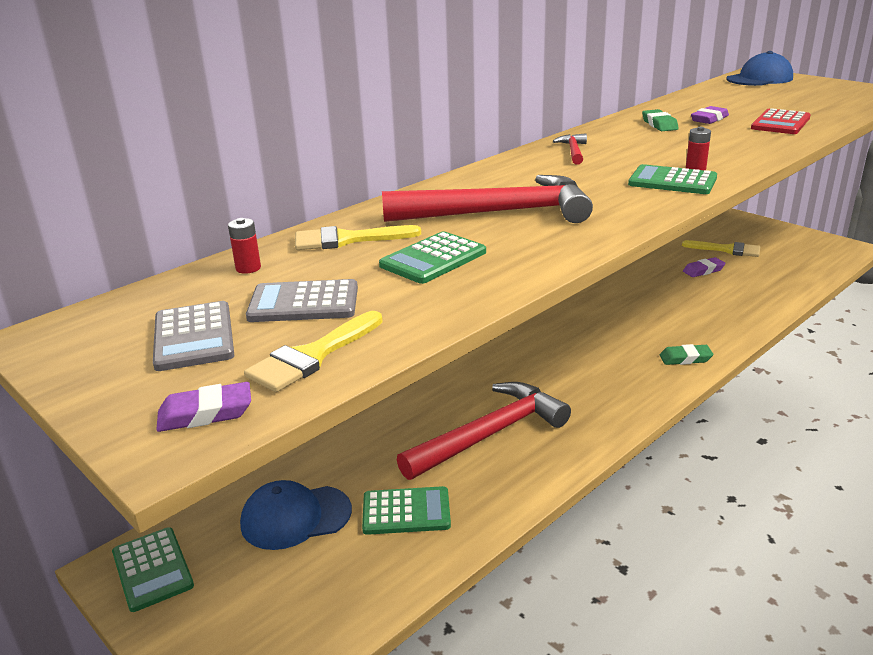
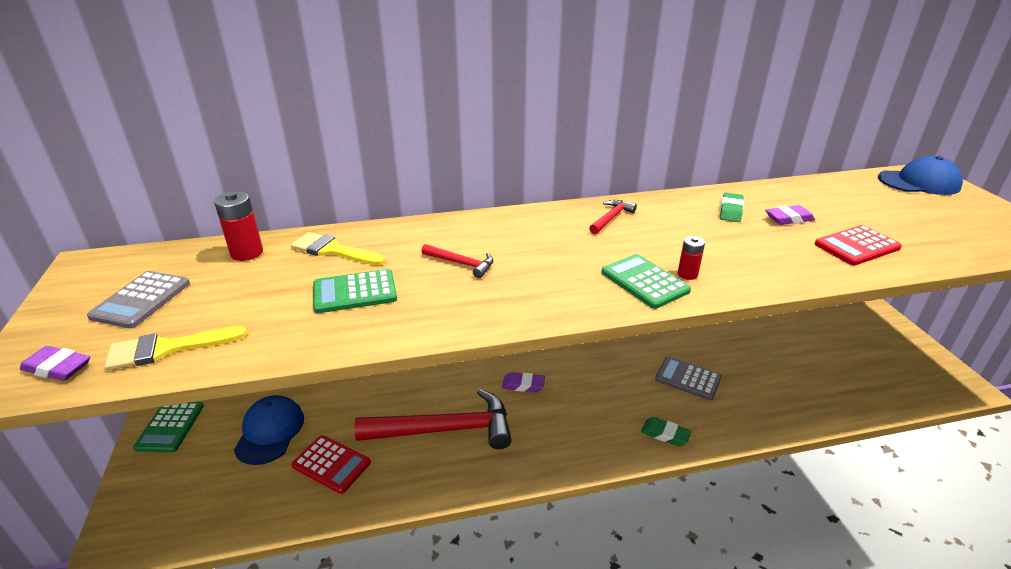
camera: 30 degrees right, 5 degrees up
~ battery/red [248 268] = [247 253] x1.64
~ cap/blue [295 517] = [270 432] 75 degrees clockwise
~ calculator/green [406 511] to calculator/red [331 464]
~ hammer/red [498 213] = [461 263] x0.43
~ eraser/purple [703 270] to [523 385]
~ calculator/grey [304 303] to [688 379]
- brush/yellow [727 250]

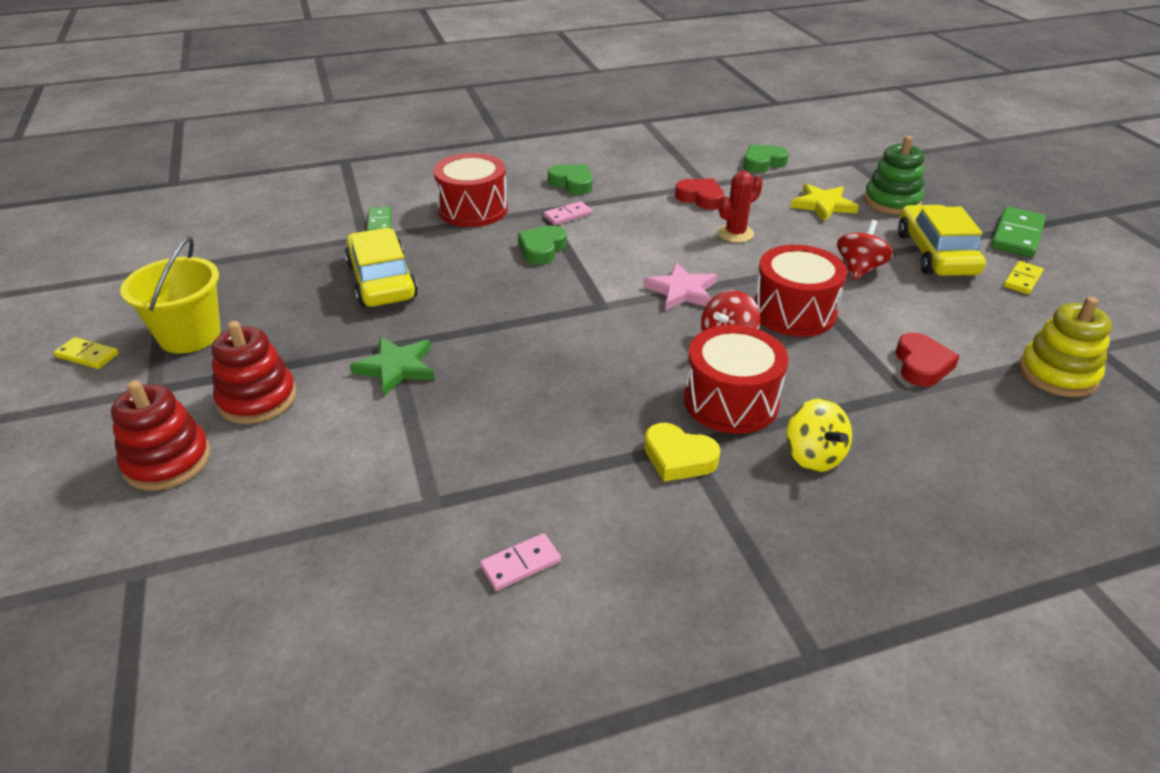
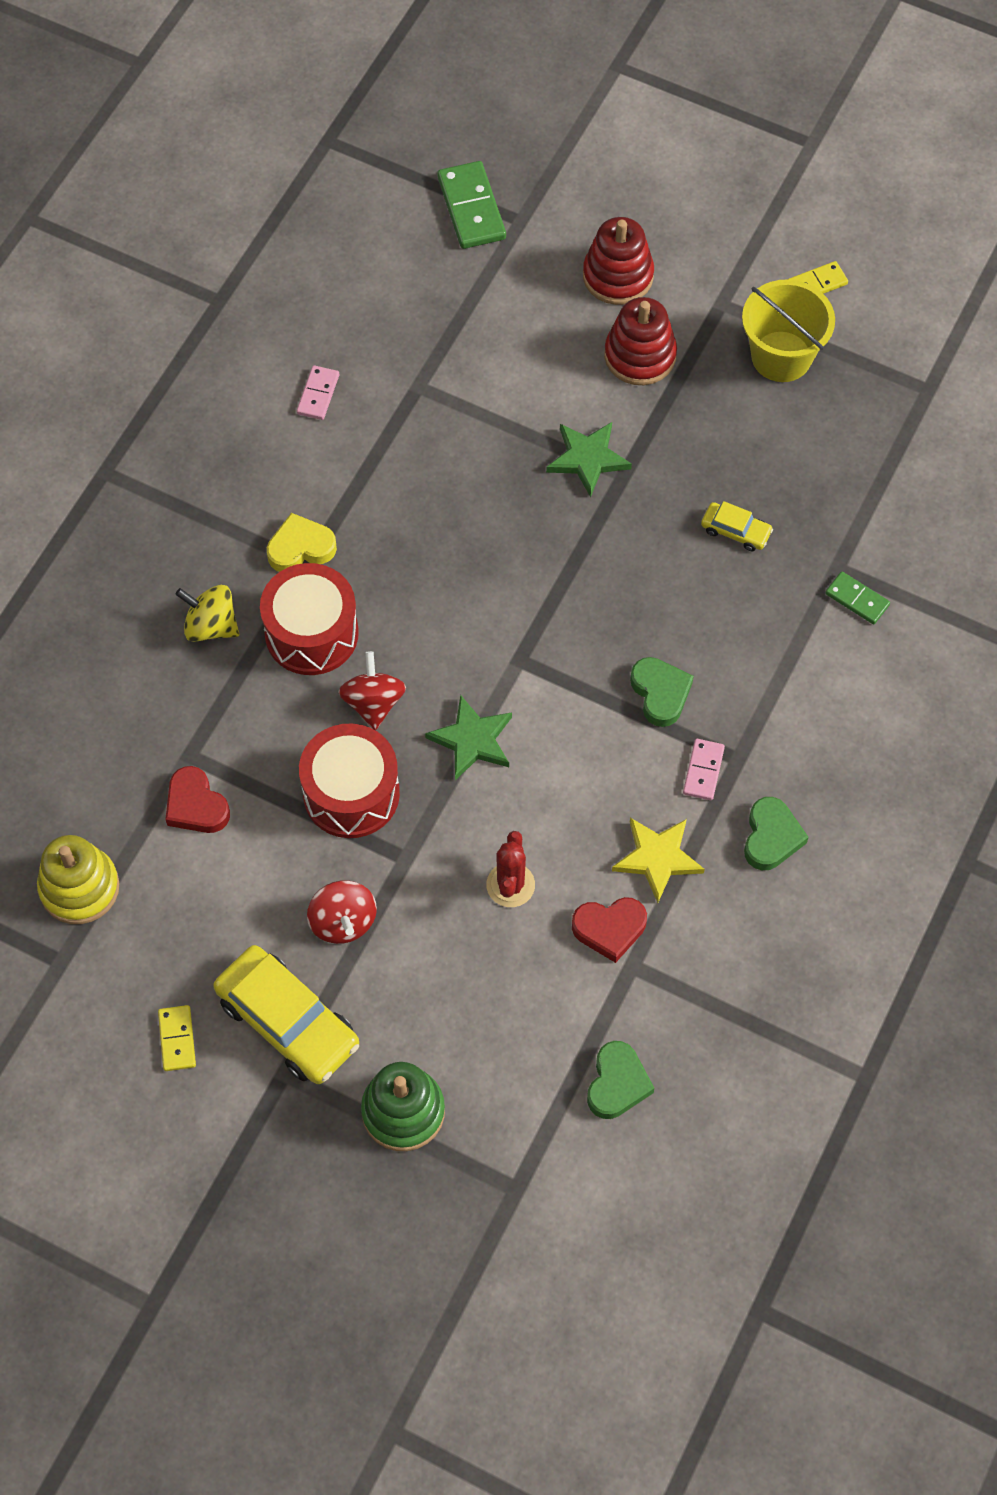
camera: 135 degrees right, 25 degrees up
~ star/pink [682 291] to star/green [472 740]
~ domino/green [1016 235] to [471 208]
~ star/yellow [823 205] to [657 858]
~ car/yellow [382 280] = [735 531] x0.49
~ heart/green [572 183] = [771 837] 75 degrees counterclockwise
- drum/red [473 209]

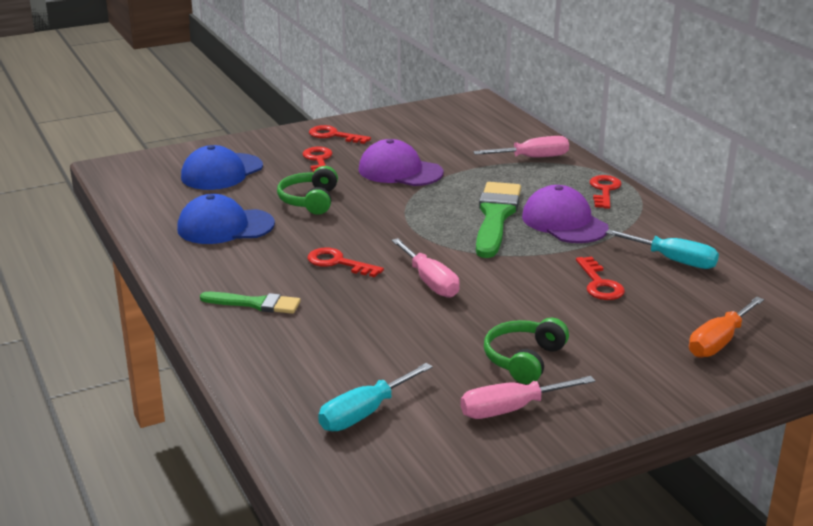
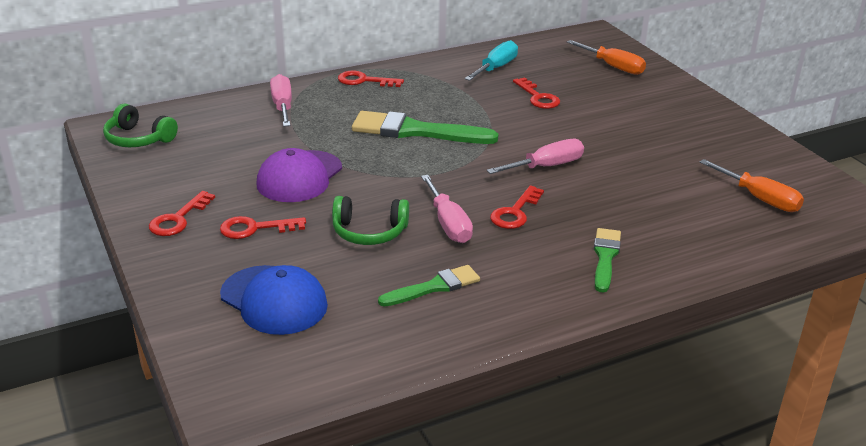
camera: 90 degrees left, 5 degrees up
~ headphones/green [524 359] to [138 139]
~ cap/blue [225 227] to brush/green [434 287]
~ screwdriver/pink [511 409] to [448 224]
~ key/red [599 284] = [538 97] 75 degrees clockwise
~ screwdriver/turquoise [364 413] to screwdriver/orange [759 199]
- cap/purple [564 222]

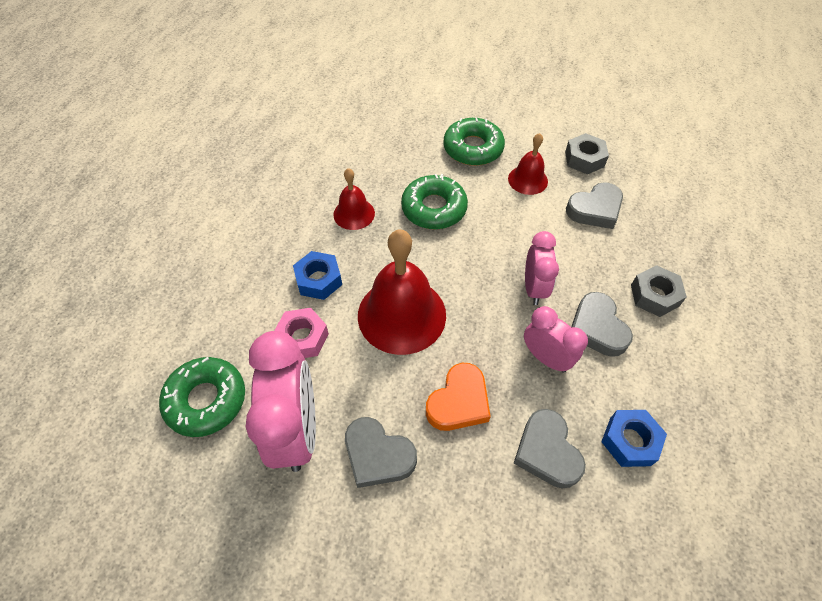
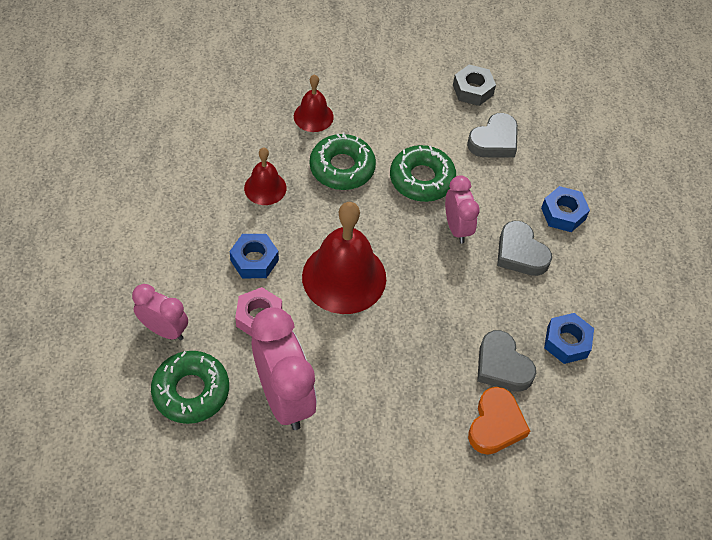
camera: 20 degrees left, 0 degrees up
~ clock/pink [546 358] to [164 330]
~ bell/red [527 180] to [313 116]
~ donut/green [473 148] to [422 179]
~ heart/orange [459 402] to [495 424]
~ nut/grey [654 295] to nut/blue [563 213]
- heart/grey [378 455]

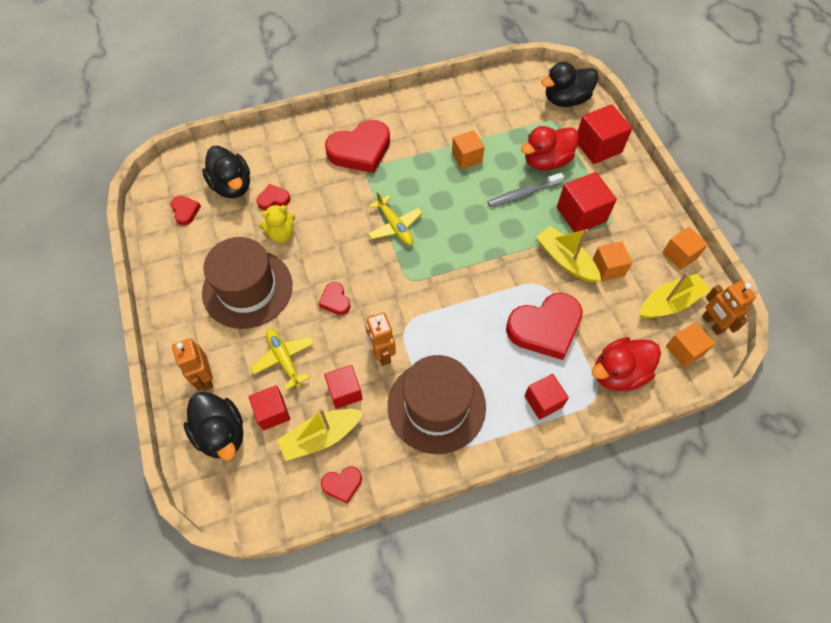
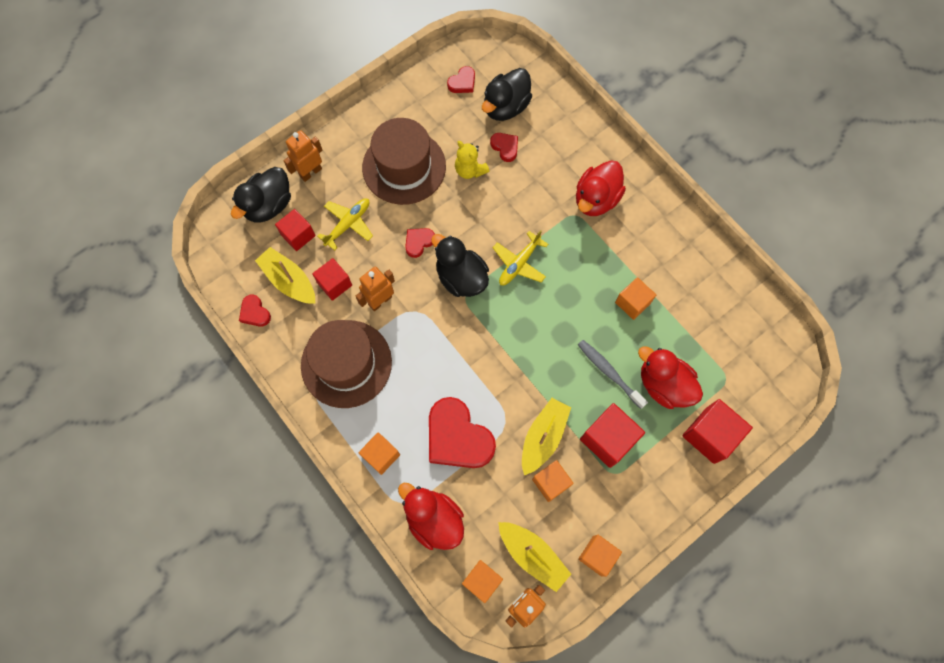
camera: 70 degrees right, 10 degrees up
~ cube/red [543 401] to cube/orange [381 455]
~ duck/black [566 100] to [461 277]
~ heart/red [360 150] to duck/red [596 199]

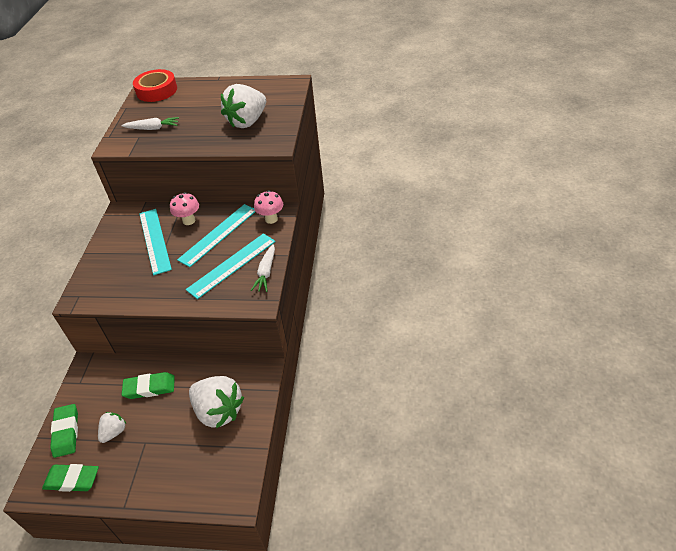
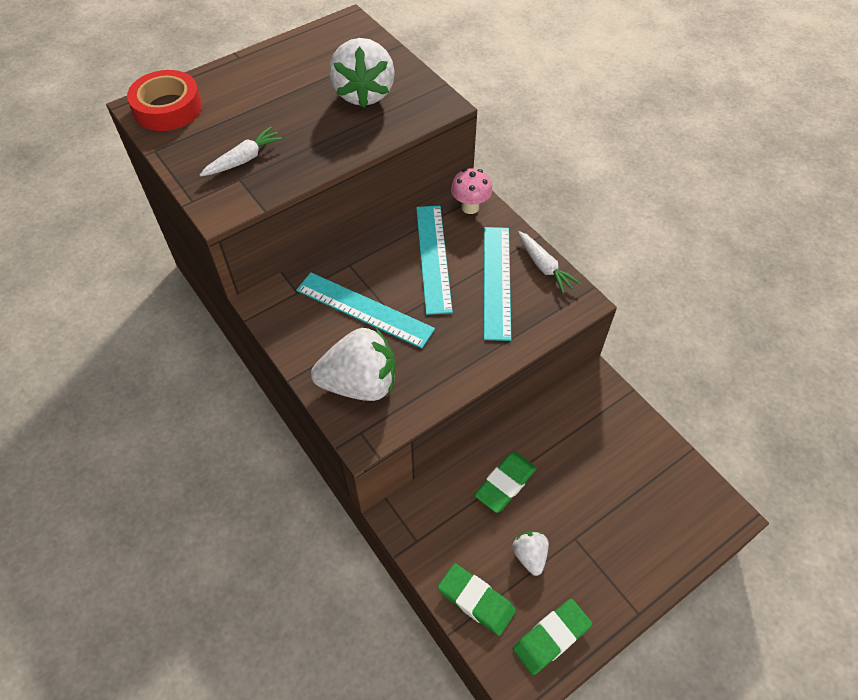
camera: 45 degrees left, 10 degrees up
~ strawberry/white [218 411] to [360 384]
- mushroom/pink [189 221]

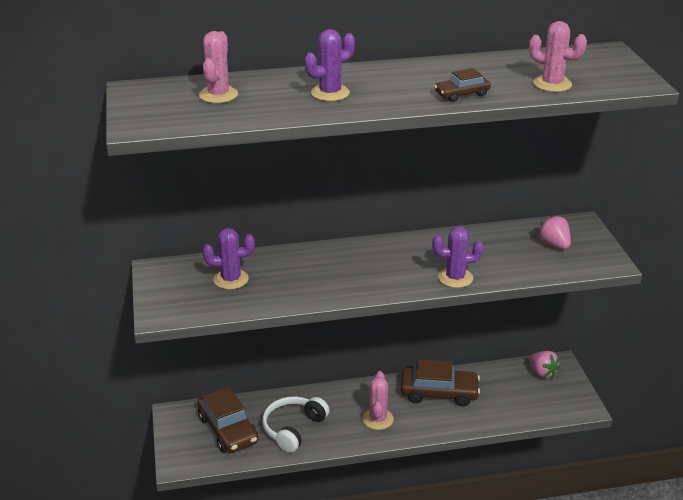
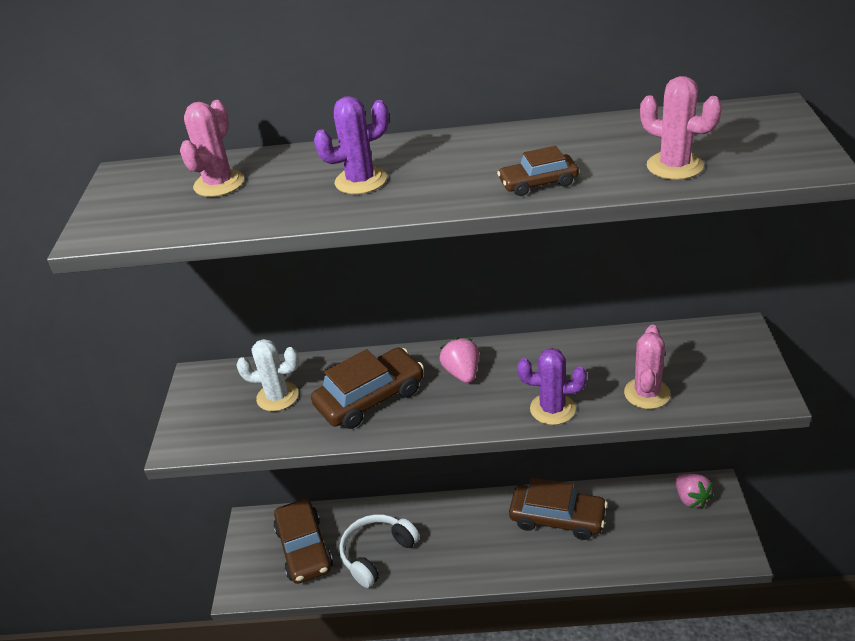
camera: 15 degrees right, 5 degrees up
~ cactus/purple [231 279] to cactus/white [277 396]
+ car/brown [370 398]
~ strawberry/pink [554 244] to [462 373]
~ cactus/pink [377 419] to [647 393]

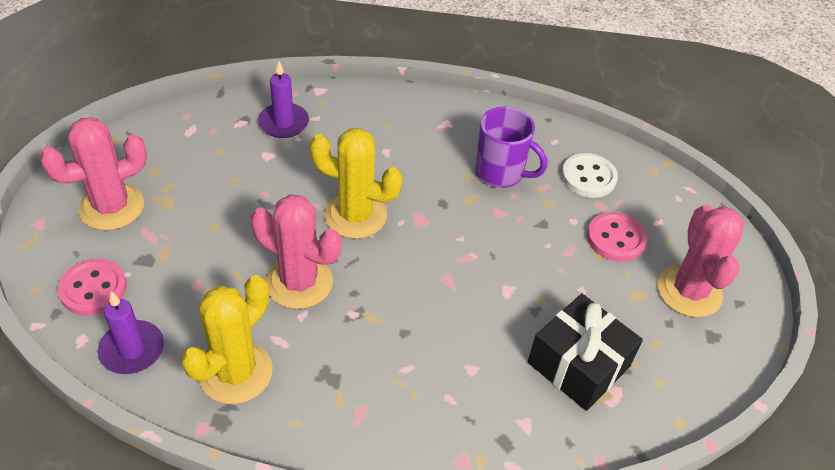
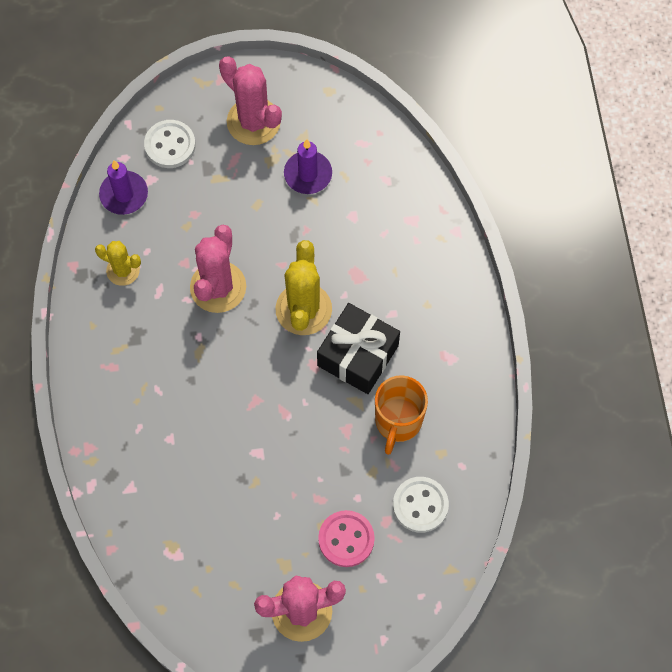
camera: 80 degrees right, 20 degrees up
~ cactus/yellow [235 372] = [123 270] x0.60
~ button/pink [93 289] to button/white [170 145]
~ candle/purple [283 123] to [308 174]
~ gift/black [578 364] to [358 355]
~ mug/purple [500 173] to mug/orange [398 422]

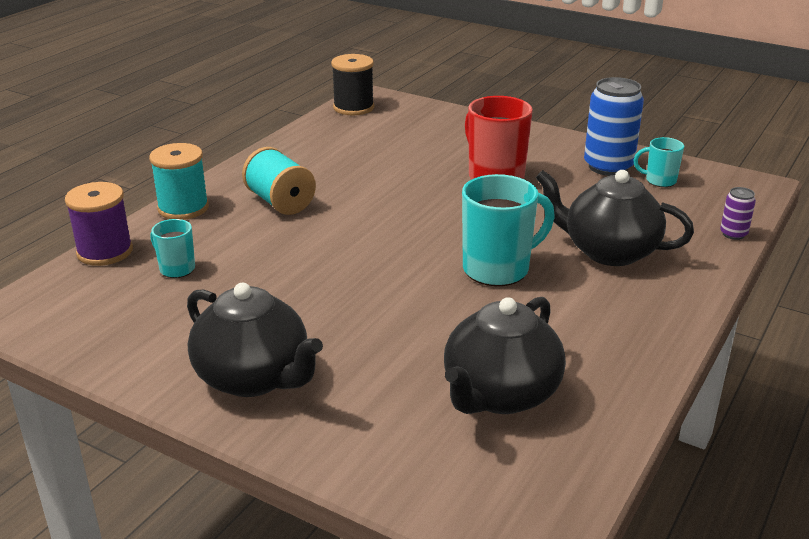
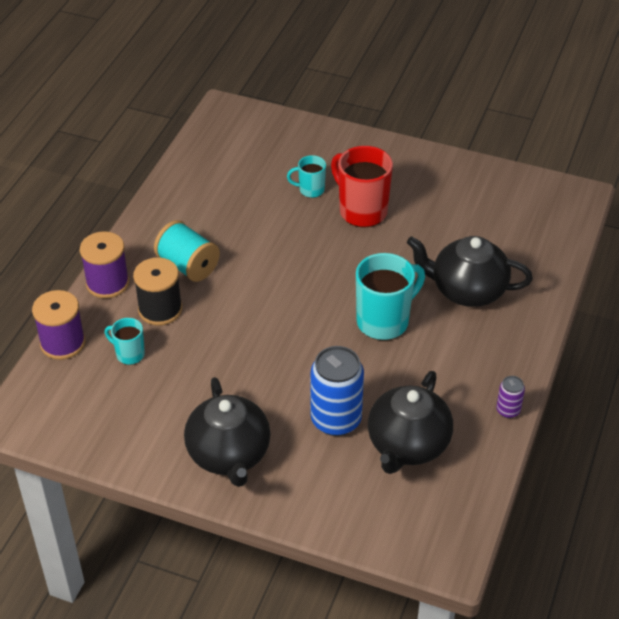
camera: 10 degrees left, 15 degrees up
~ spool/turquoise [183 208] to spool/purple [107 283]
~ spool/black [353 107] to [160 309]
~ teapot/black [254 378] = [229 455] 45 degrees clockwise
~ mug/turquoise [659 181] to [310 190]
~ can/blue [608 167] to [336 420]
~ can/purple [733 234] to [508 410]

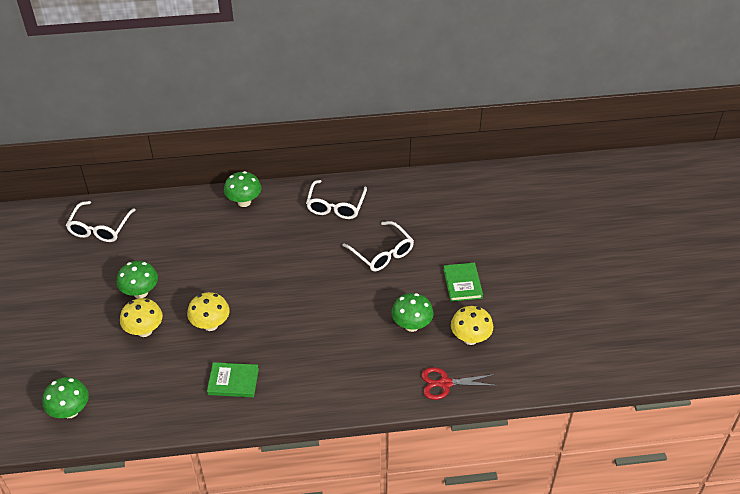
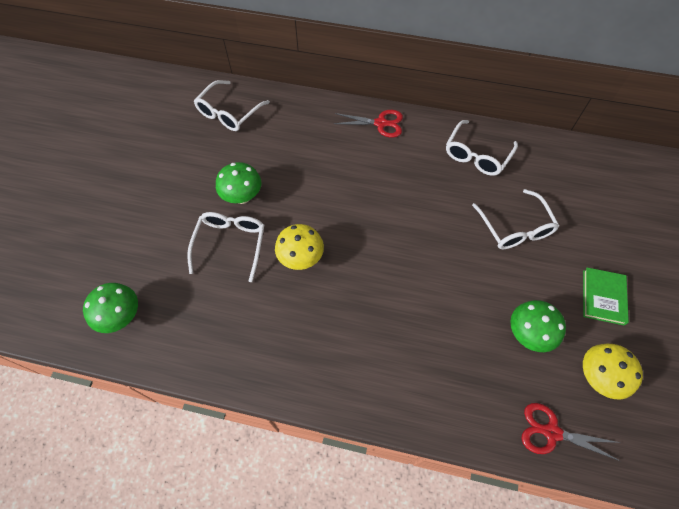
camera: 20 degrees right, 15 degrees up
~ mushroom/yellow [144 330] to glasses/white [230 243]
~ mushroom/green [244 202] to scissors/red [380 123]
- book/green [233 381]

